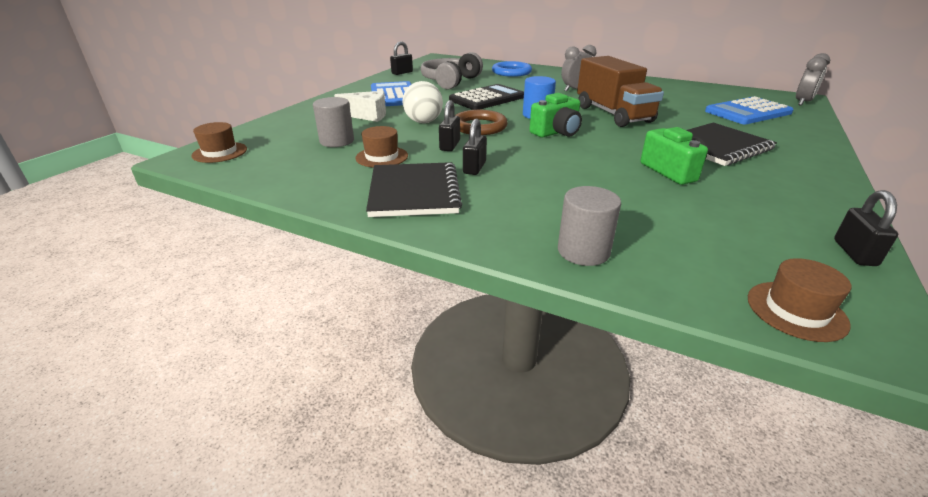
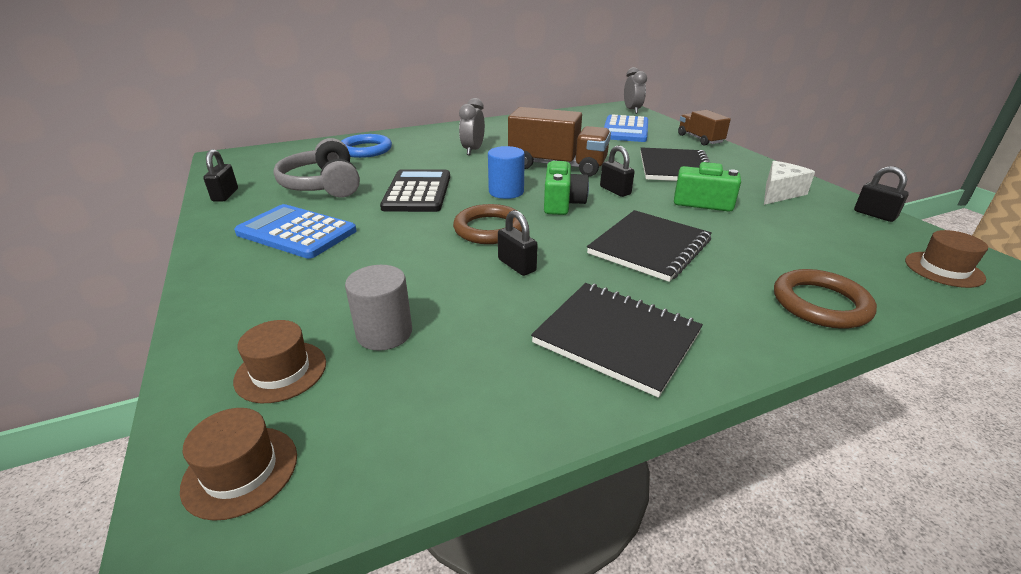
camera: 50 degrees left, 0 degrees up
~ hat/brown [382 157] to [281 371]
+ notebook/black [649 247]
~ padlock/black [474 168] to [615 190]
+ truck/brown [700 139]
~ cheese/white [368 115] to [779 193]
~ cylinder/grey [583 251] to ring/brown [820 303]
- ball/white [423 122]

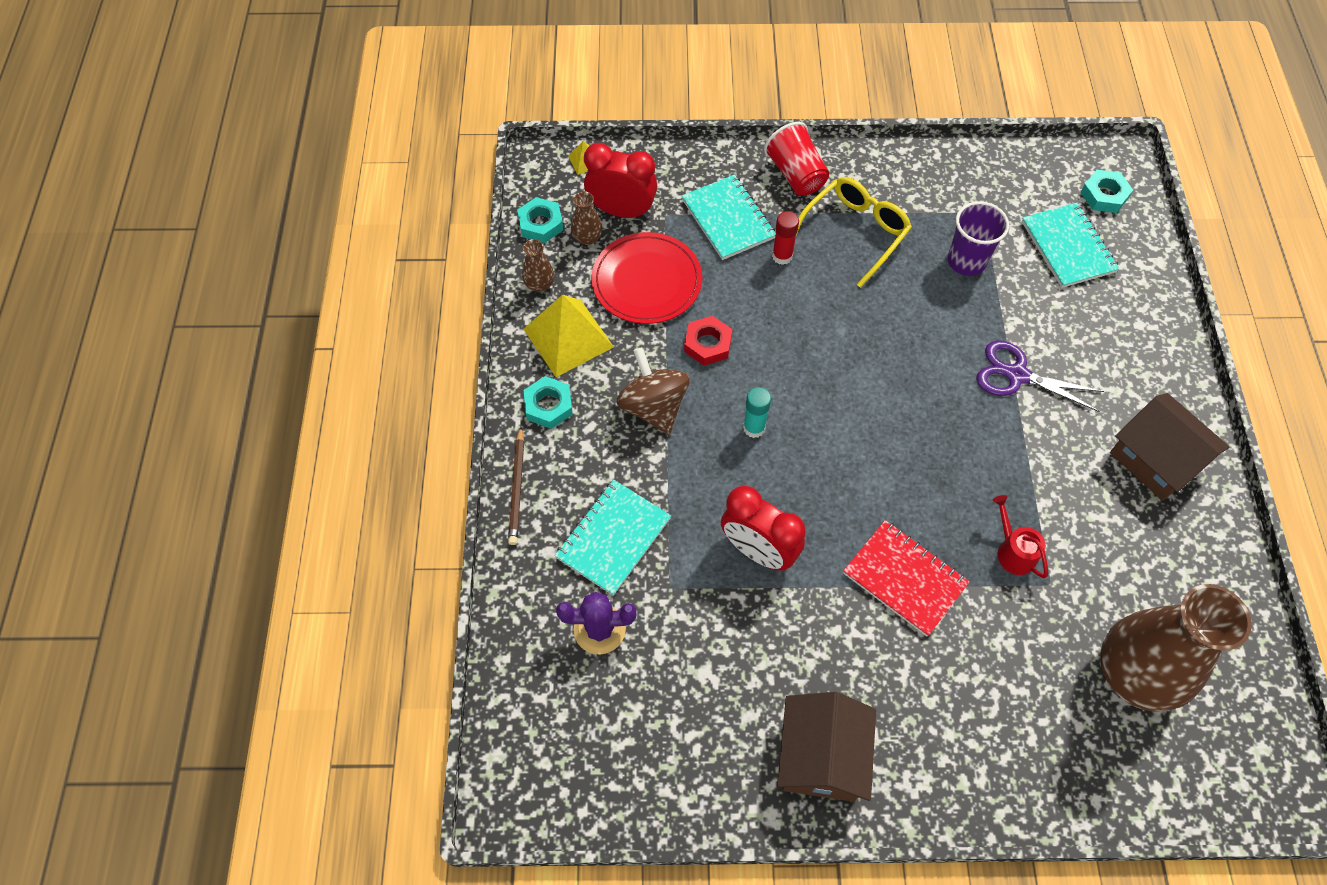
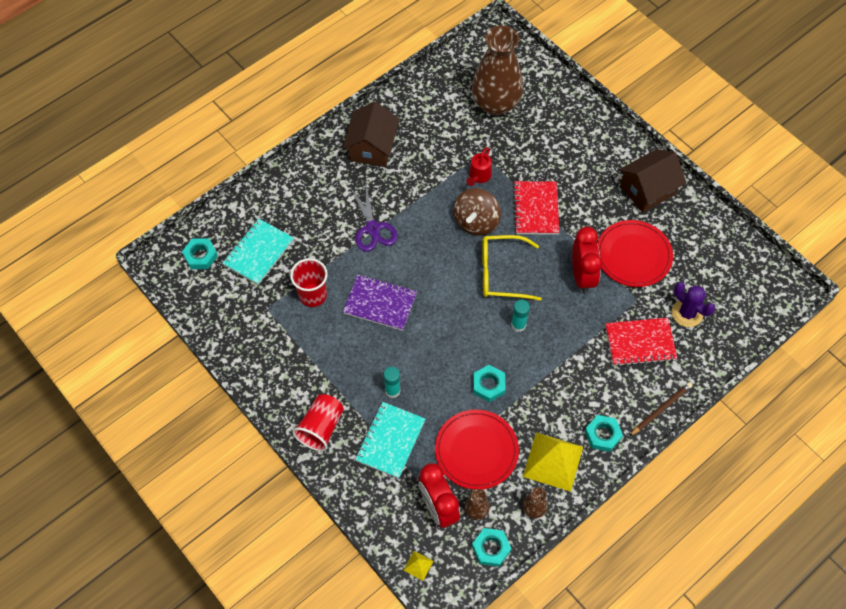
camera: 130 degrees left, 0 degrees up
~ cup/purple [966 261] to cup/red [312 295]
+ notebook/purple [380 303]
~ glue stick/red [782 256] to glue stick/turquoise [392 391]
~ spinning top/brown [653 407] to [476 222]
~ nut/red [707 344] to nut/turquoise [488 385]
~ glasses/yellow [854 233] to [502 273]
+ plate/red [633 255]
~ notebook/turquoise [613 538] to notebook/red [640 343]

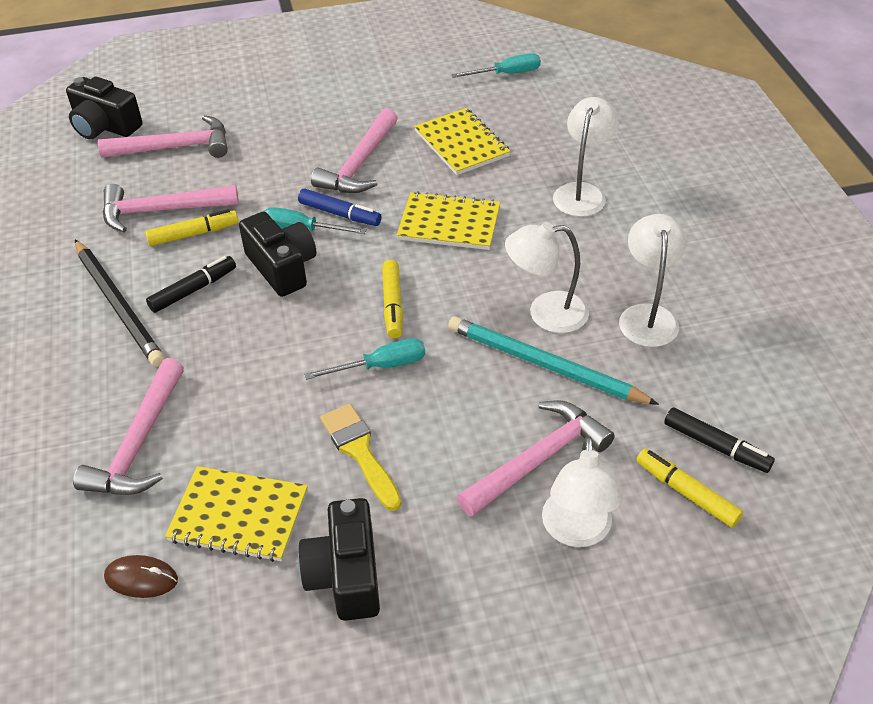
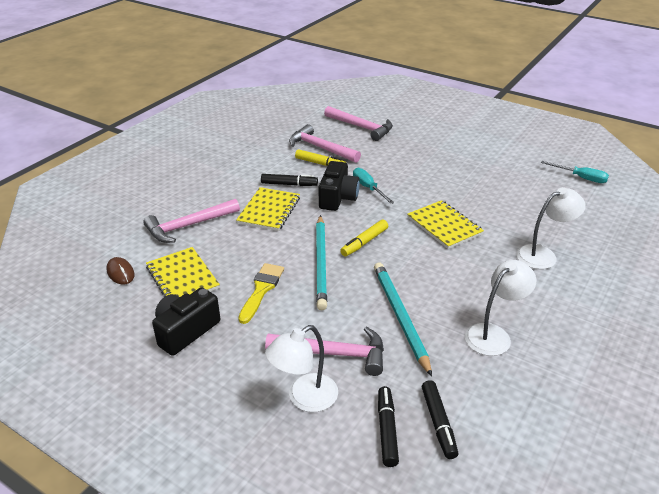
camera: 45 degrees right, 10 degrees down
~ notebook/yellow [461 144] to [269 210]
~ screwdriver/turquoise [381 366] to pencil/turquoise [321 263]
~ marker/yellow [686 493] to marker/black [387 430]
- camera/black [105 126]
- pencil/black [119 305]
- marker/blue [340 214]
- hammer/pink [359 164]
- lamp/white [545 313]

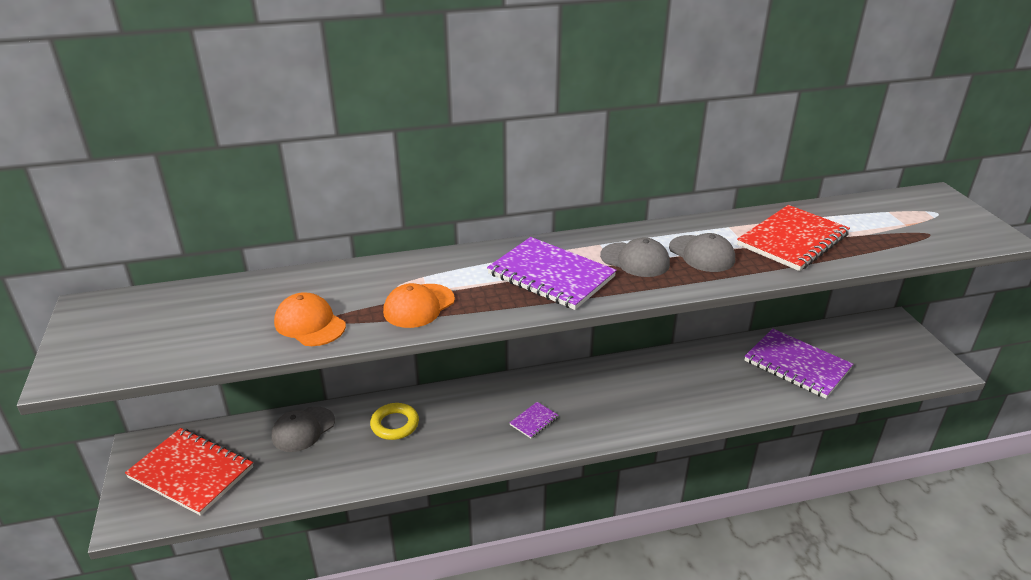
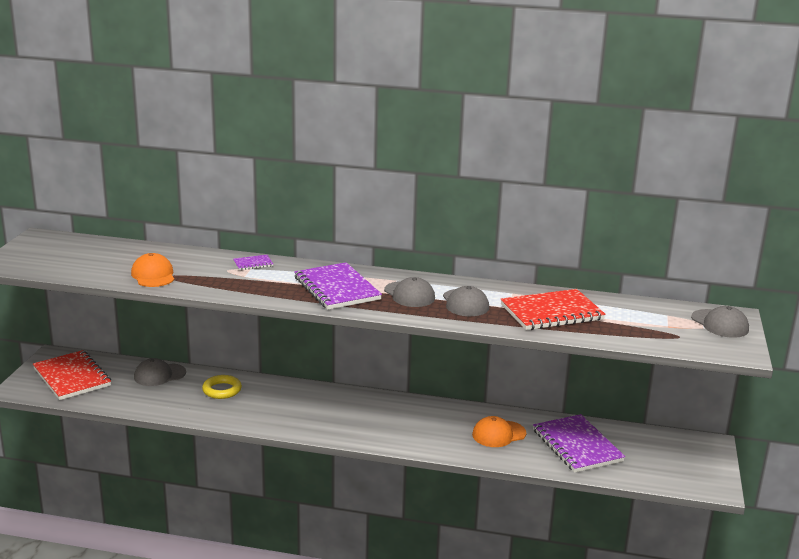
camera: 25 degrees right, 10 degrees down
~ notebook/purple [534 421] to [253 264]
~ cap/orange [419 306] to [498 434]
+ cap/grey [720 324]

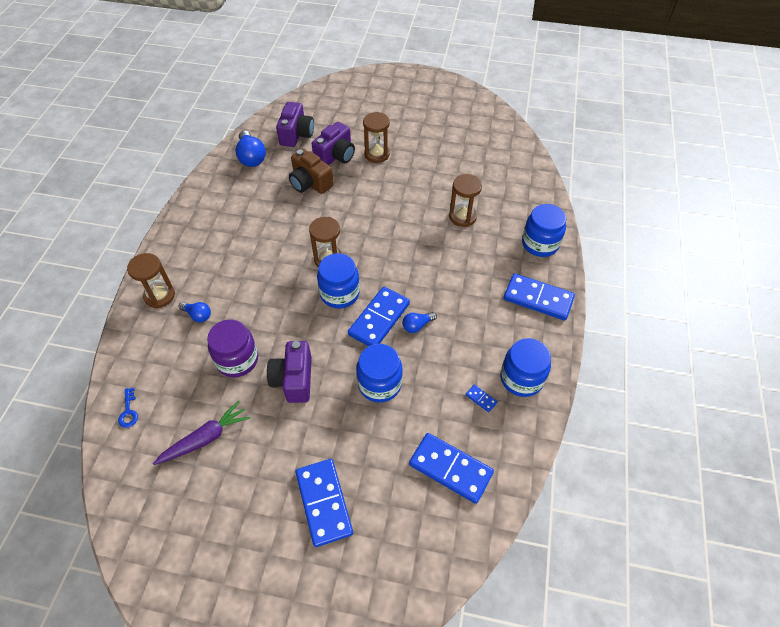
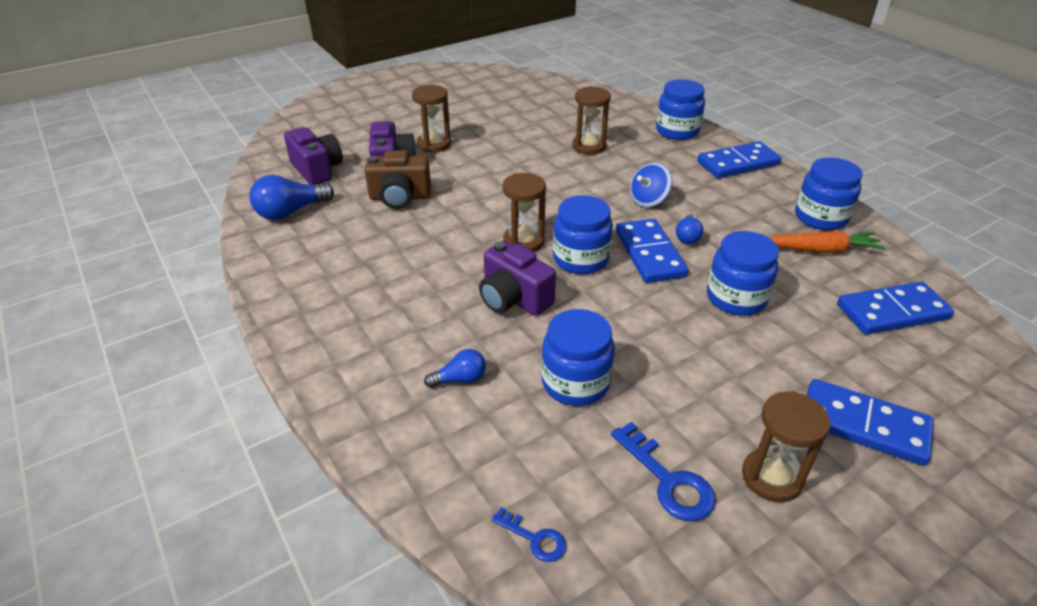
camera: 45 degrees left, 15 degrees down
~ light bulb/blue [251 157] = [290 212] 120 degrees clockwise
~ camera/purple [293 379] to [513 299]
~ jar/purple [237 360] to jar/blue [575 383]
~ carrot/purple [205 438] to key/blue [667 479]
+ spinning top/blue [648 200]
~ hourglass/brown [159 296] to [771 477]
~ domino/blue [481 399] to carrot/orange [821 250]

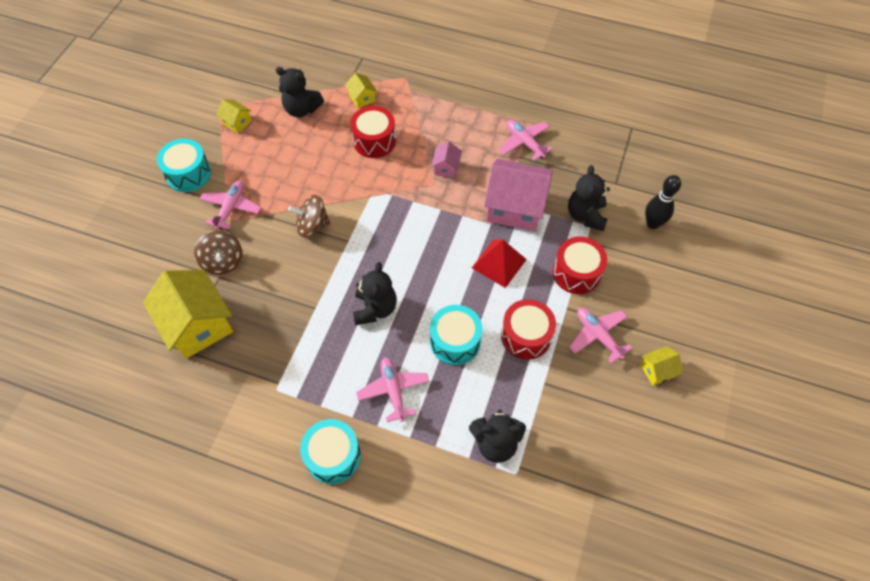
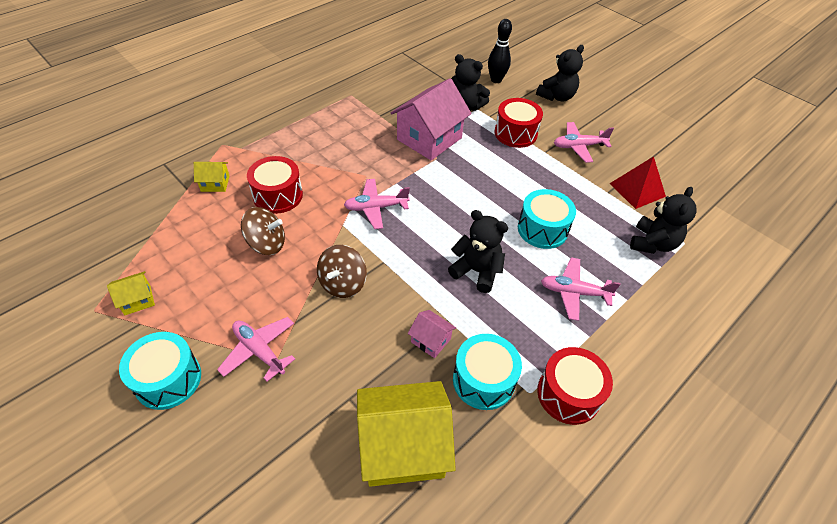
camera: 65 degrees left, 10 degrees down
~ spinning top/brown [223 262] to [267 244]
~ plane/pink [524 143] to [376 208]
~ house/pink [446 167] to [430 340]
~ drum/turquoise [333 456] to [483 380]
~ teddy bear/black [302 109] to [556 96]
~ drum/red [526 336] to [568 394]
~ pyramid/red [499 263] to [637 190]
- house/yellow [657 370]

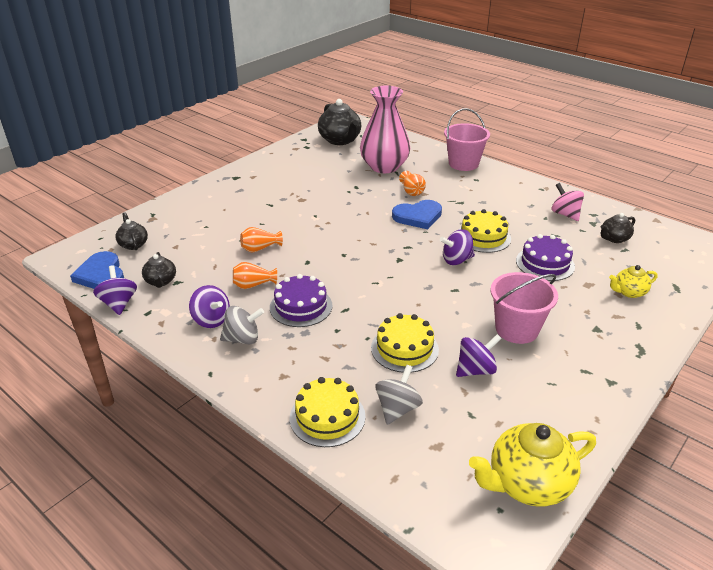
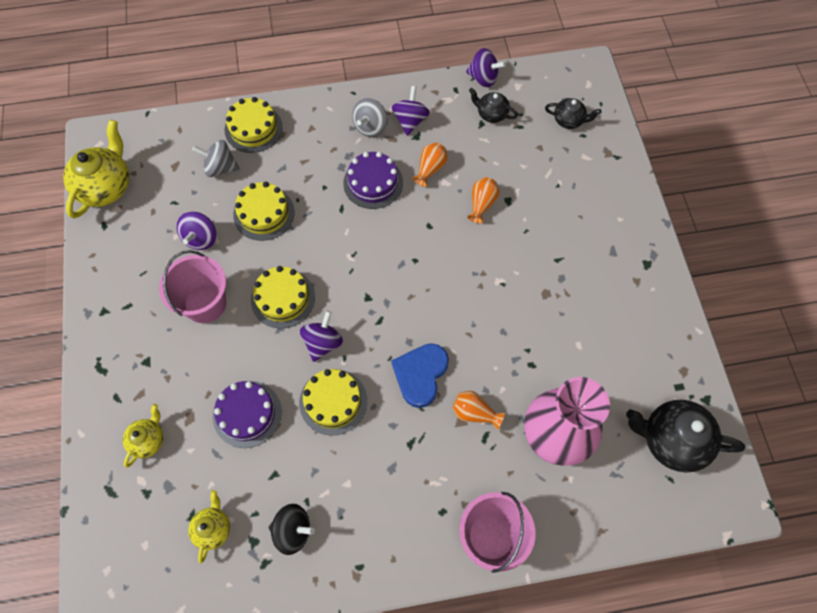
camera: 130 degrees right, 30 degrees up
~ teapot/black [614 238] to teapot/yellow [213 529]
~ spinning top/grey [397 409] = [220 168] 120 degrees clockwise
+ cake/yellow [283 298]
~ spinning top/pink [565 214] to spinning top/black [293 531]
~ spinning top/purple [211 320] = [410 121] 105 degrees clockwise
- heart/blue [101 274]

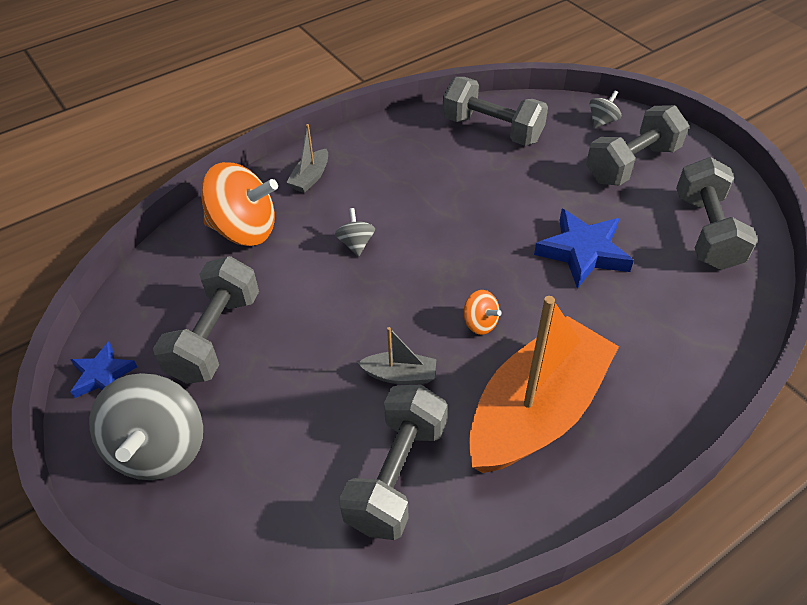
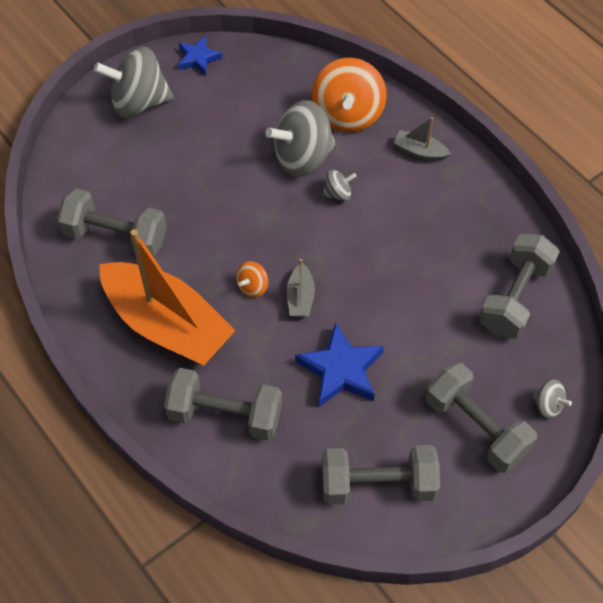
camera: 85 degrees right, 10 degrees up
~ dumbbell/grey [215 337] to [225 415]
+ spinning top/grey [302 157]
~ boat/grey [400 375] to [300 297]

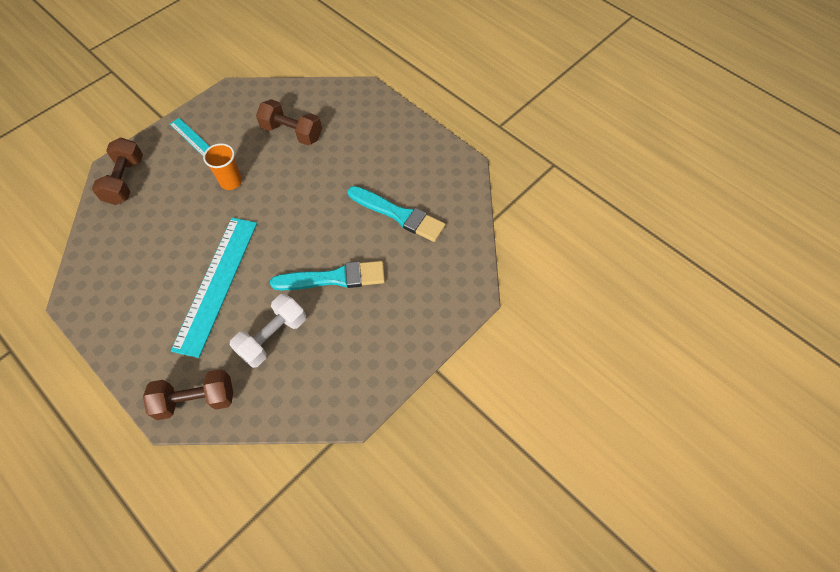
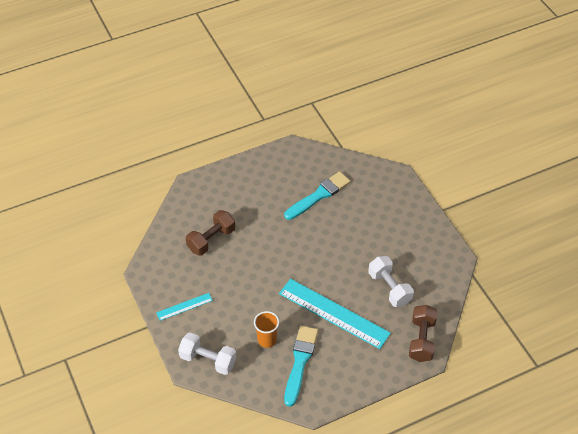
camera: 70 degrees left, 10 degrees down
~ dumbbell/brown [125 181] to dumbbell/white [208 360]
~ cup/orange [231 182] to [267 340]
~ brush/turquoise [334 278] to [300 362]

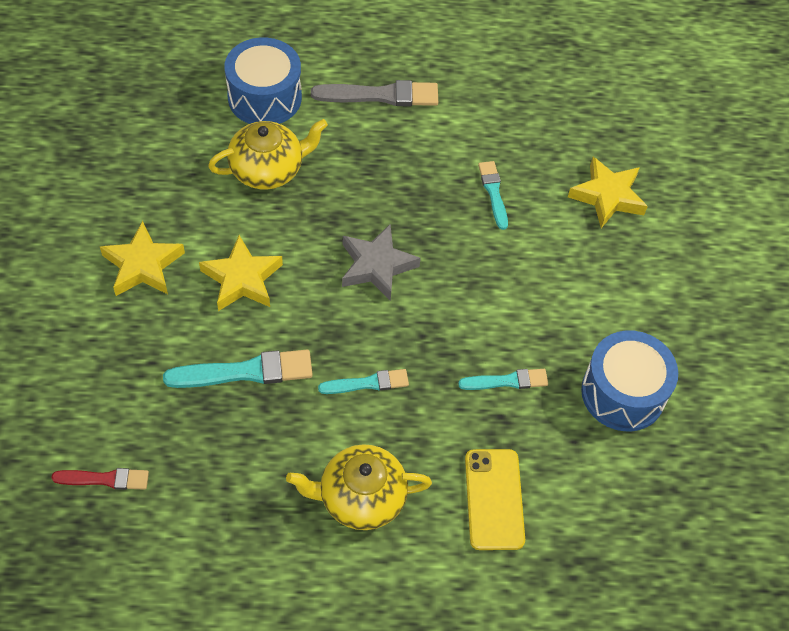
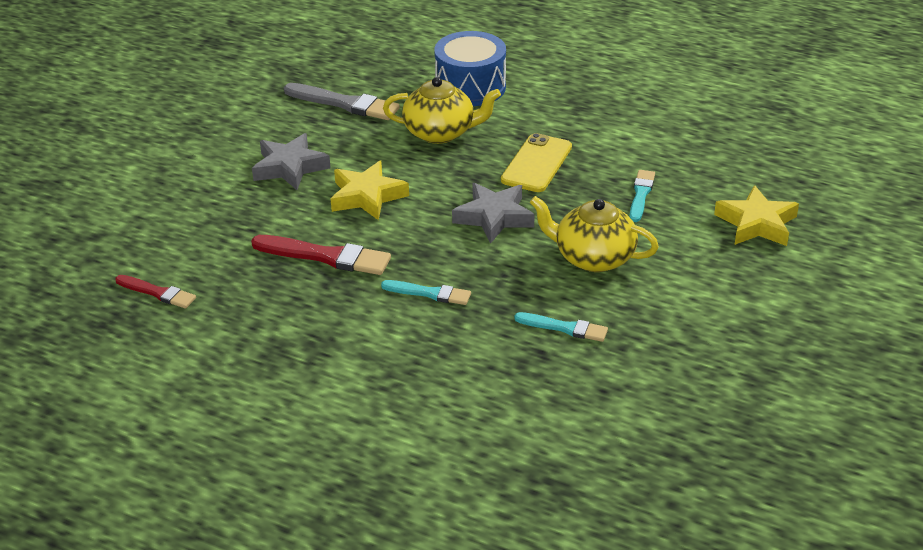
camera: 30 degrees right, 20 degrees down
~ brush/turquoise [245 372] to brush/red [325 256]
~ star/yellow [143 265] to star/grey [290 167]
~ brush/grey [380 95] to [344 103]
~ phone/yellow [494 499] to [536 164]
~ teapot/yellow [360 498] to [593 257]
- drum/blue [623 393]

